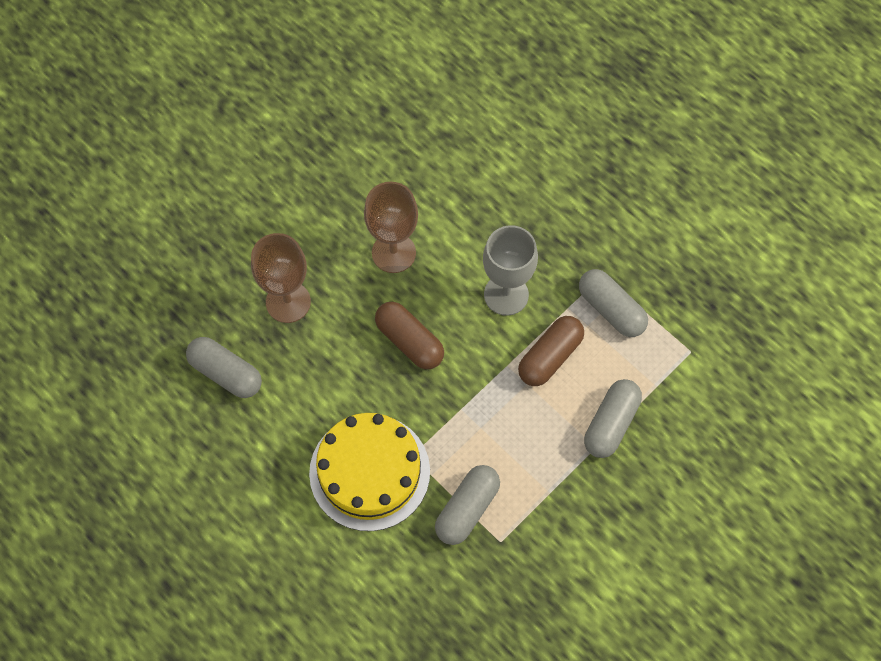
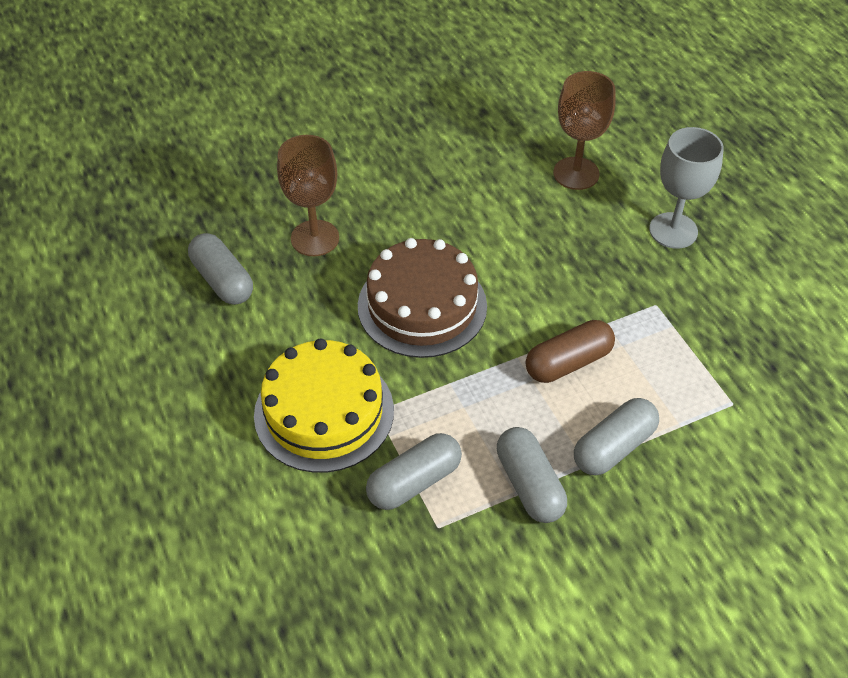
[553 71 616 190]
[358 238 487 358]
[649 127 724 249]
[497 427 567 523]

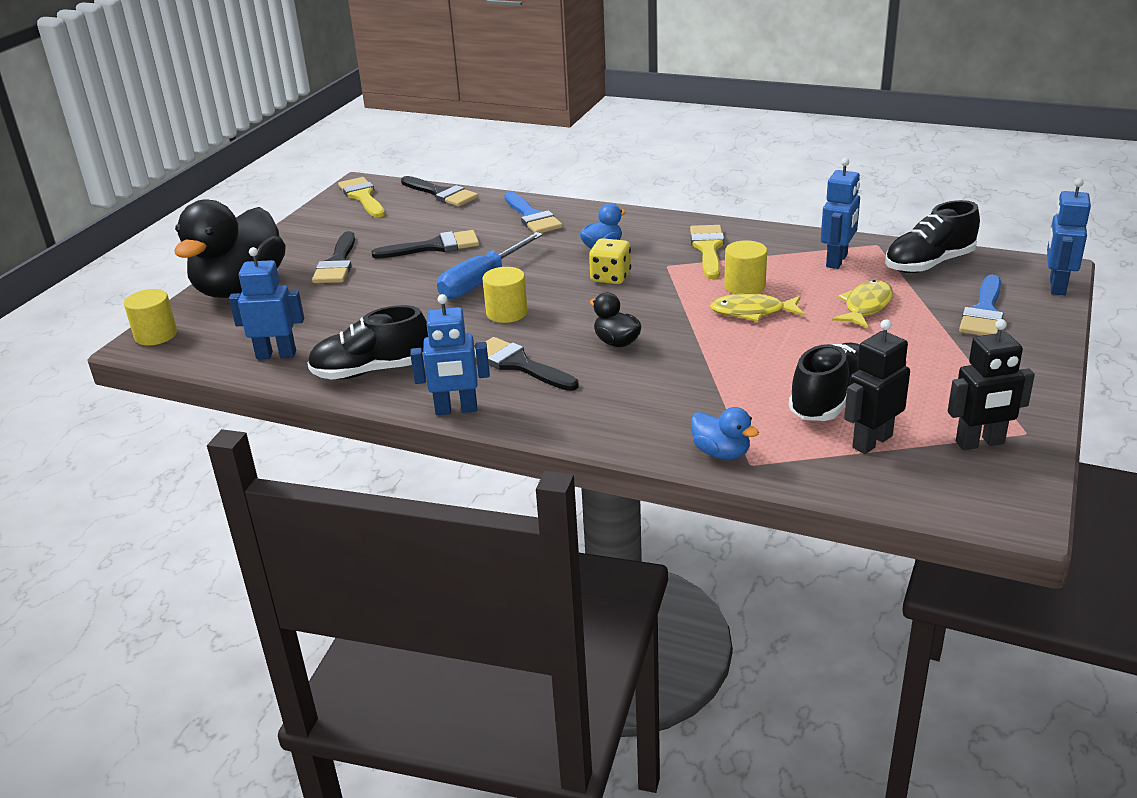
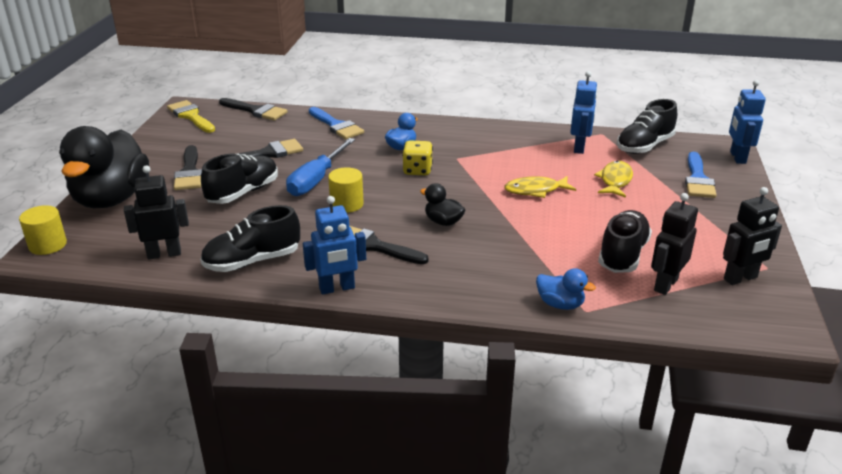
[124 165 189 259]
[690 225 724 279] (first image)
[724 240 767 294] (first image)
[201 154 278 204]

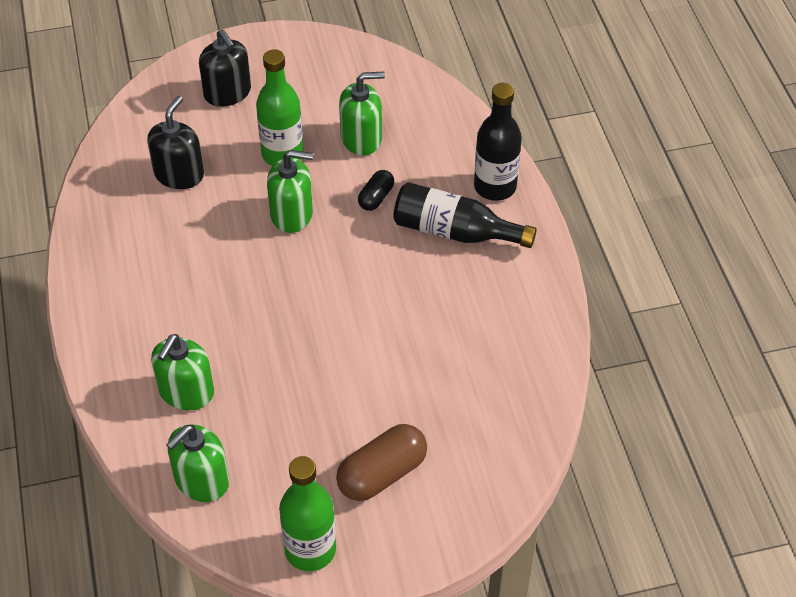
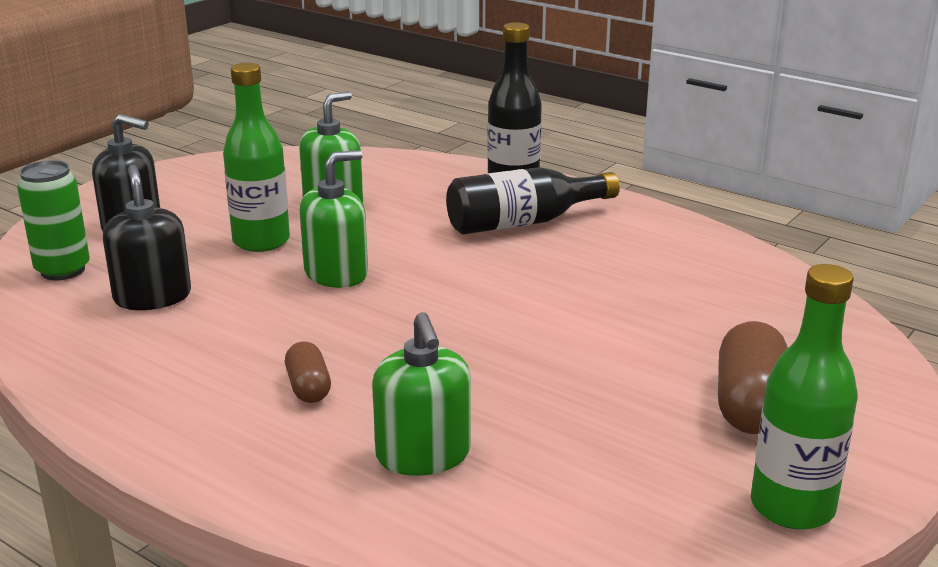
[166 425 229 502] (first image)
[358 170 394 211] (first image)
[17 160 90 280]
[285 342 331 403]

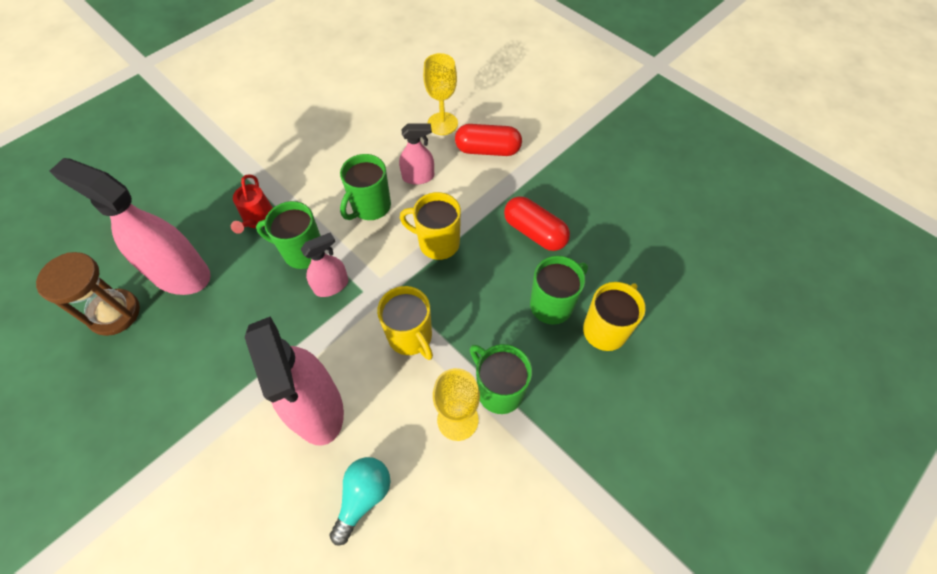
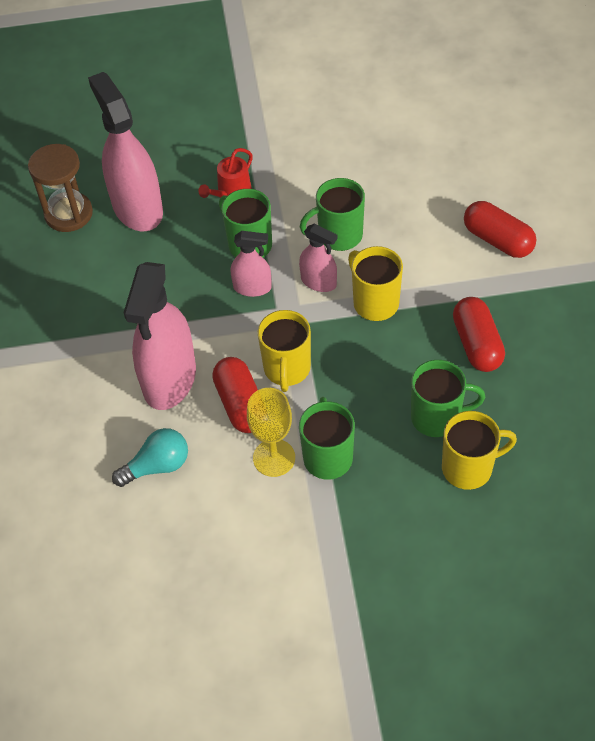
[299 223 338 292]
[423 53 458 135] (first image)
[212 357 258 433]

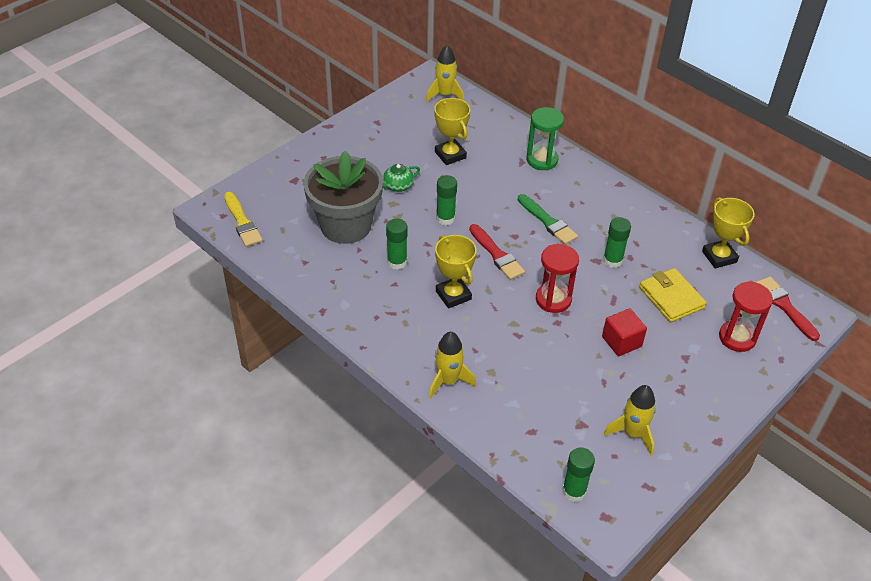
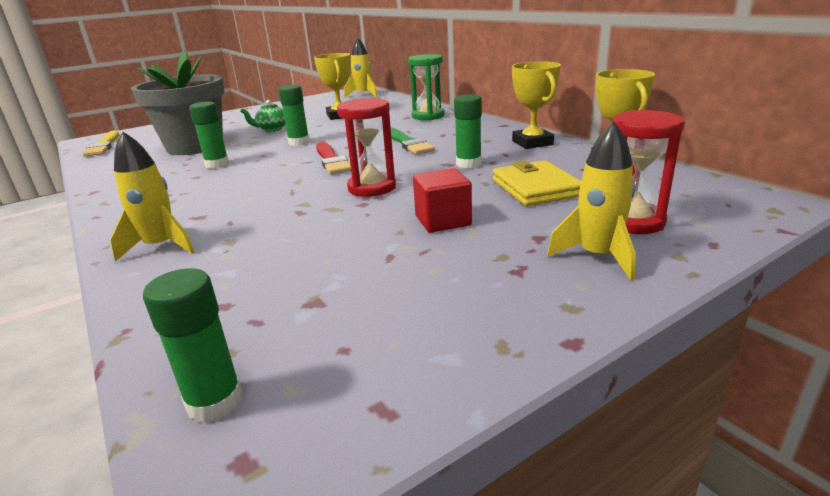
[512 61 561 149]
[547 122 636 280]
[756 277 820 341] (first image)

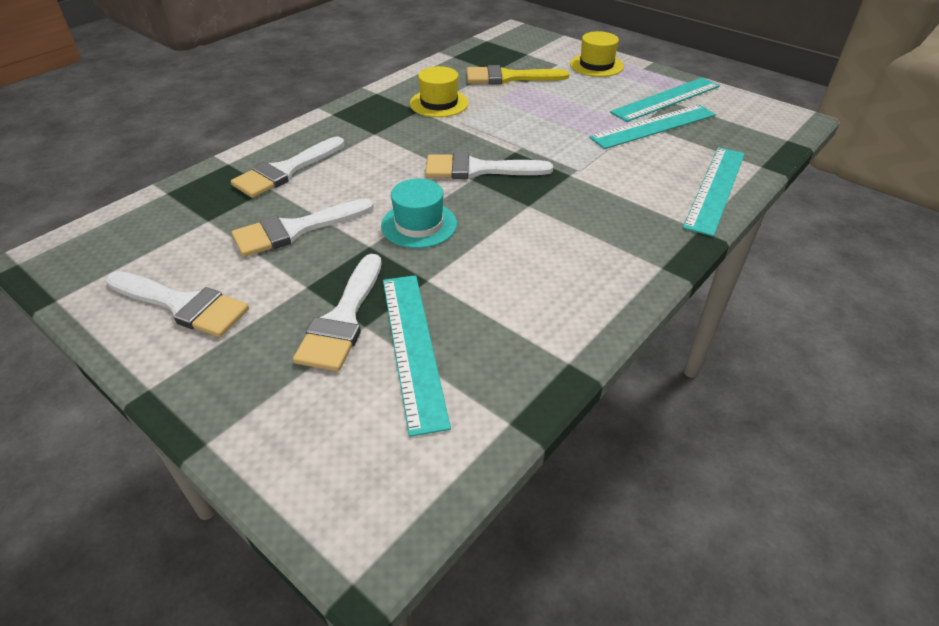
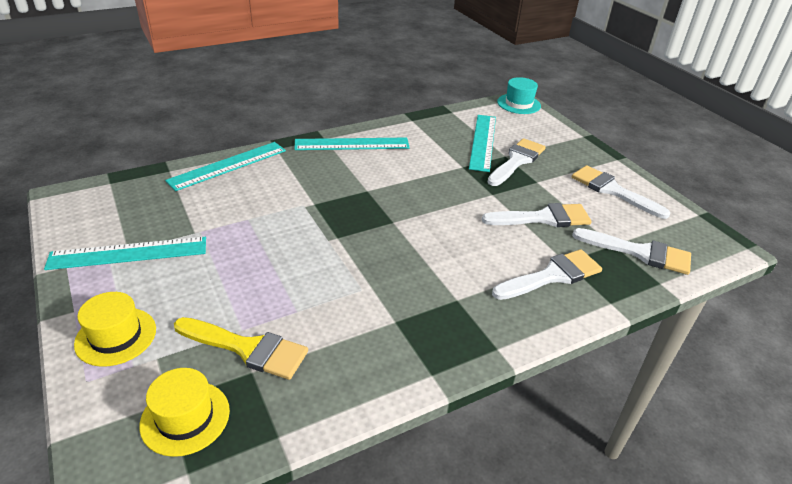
[497 77 541 114]
[139 368 230 457]
[572 228 691 275]
[294 138 410 150]

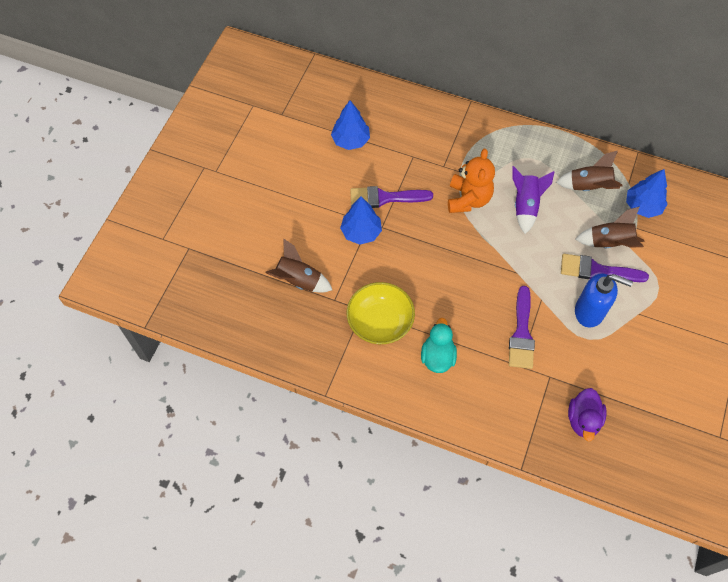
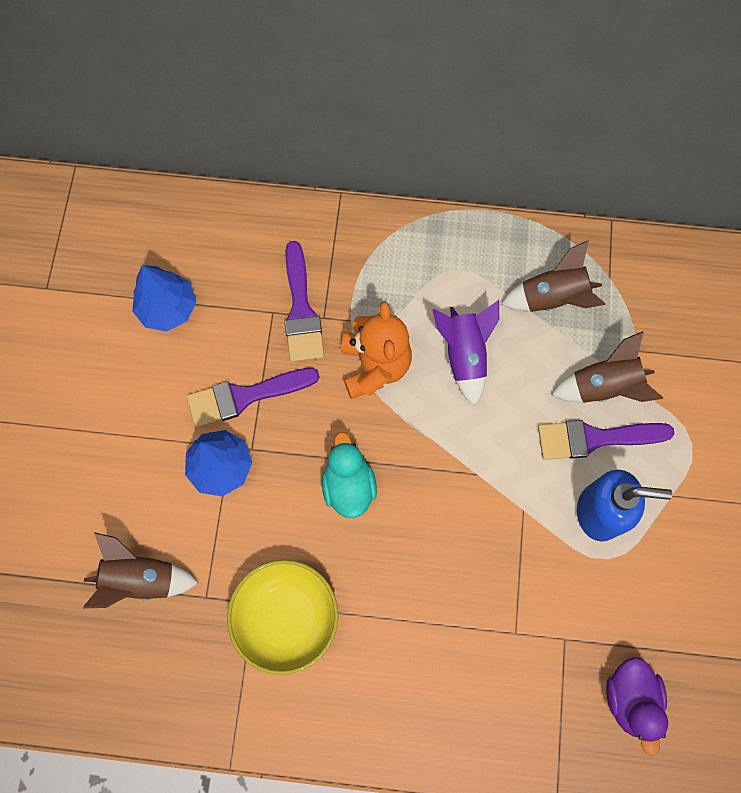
[322 432 377 518]
[285 241 324 362]
[626 169 668 218] (first image)

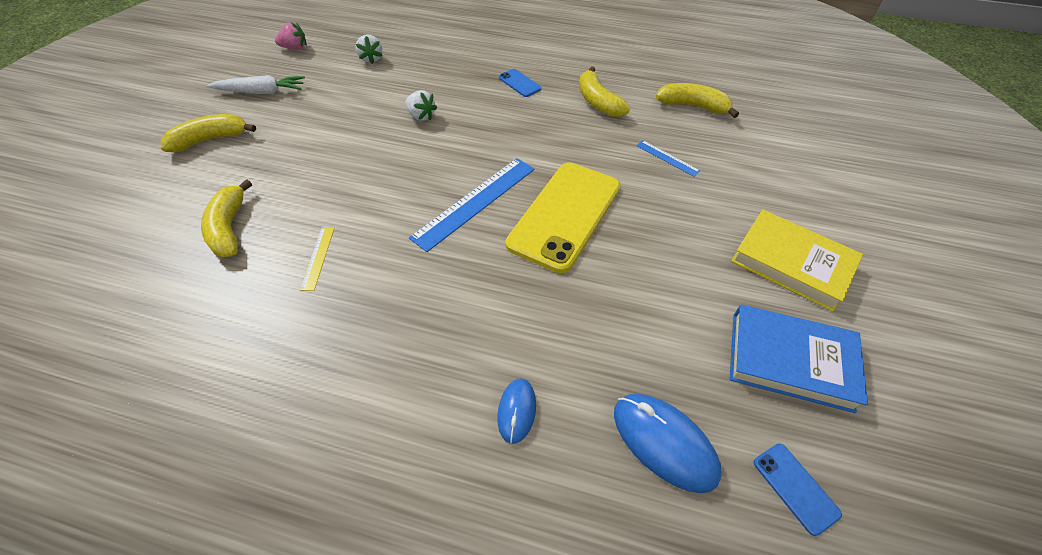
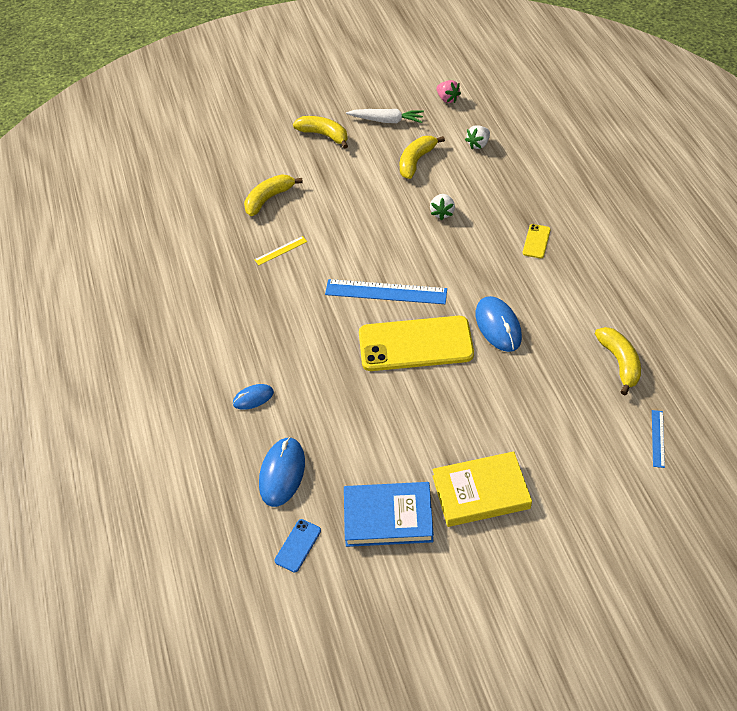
[346 109 424 123]
[523 224 551 258]
[400 136 445 179]
[652 410 665 468]
[344 482 434 547]
[432 451 532 527]
[476 296 522 352]

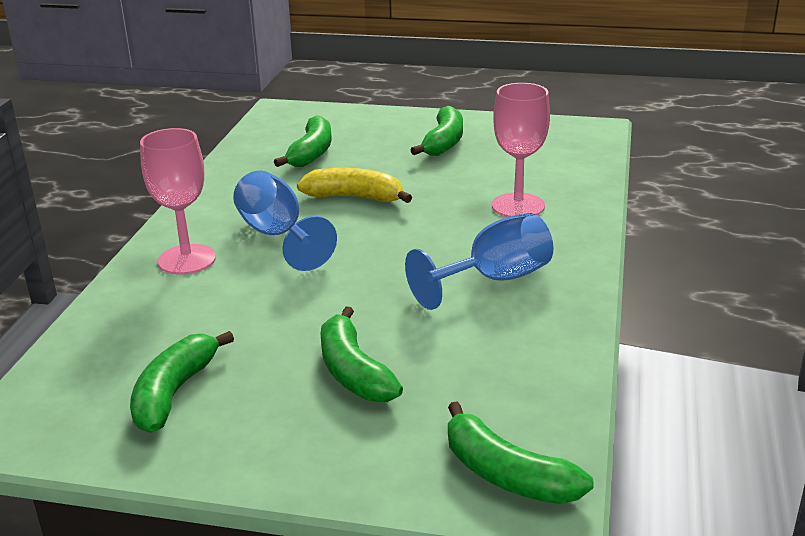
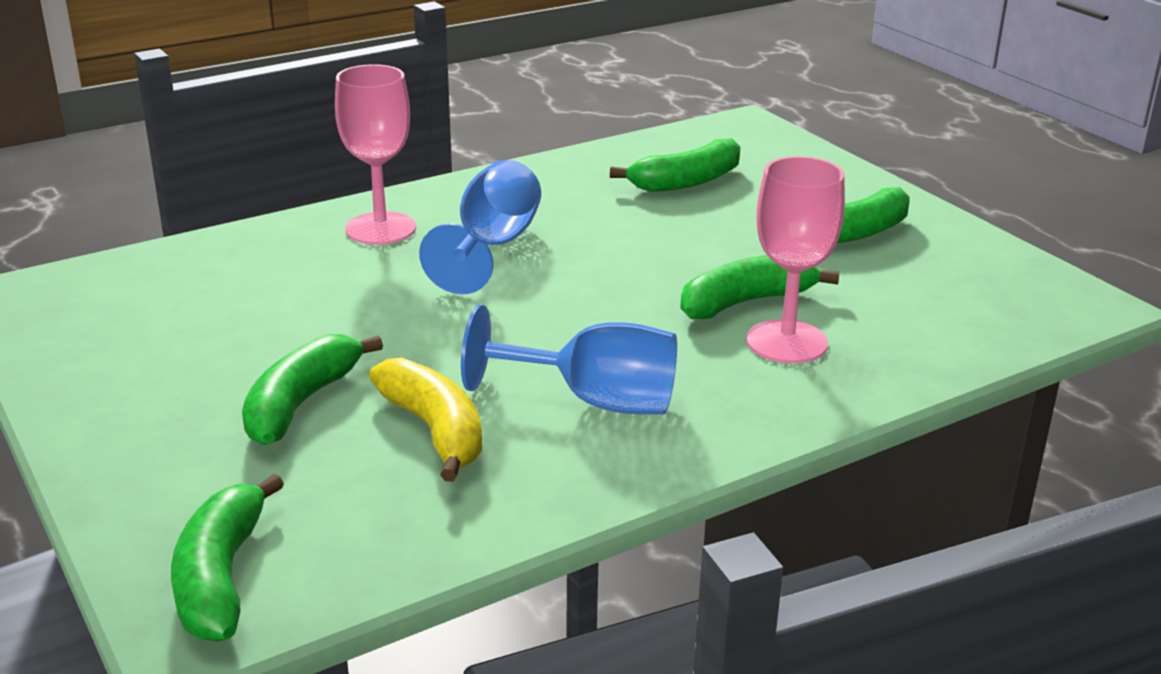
[680 255 839 319]
[369 358 482 482]

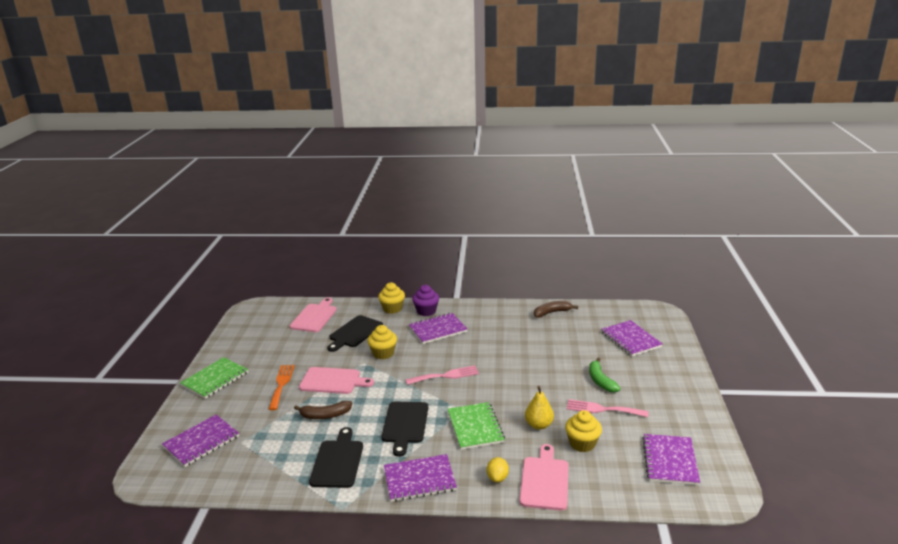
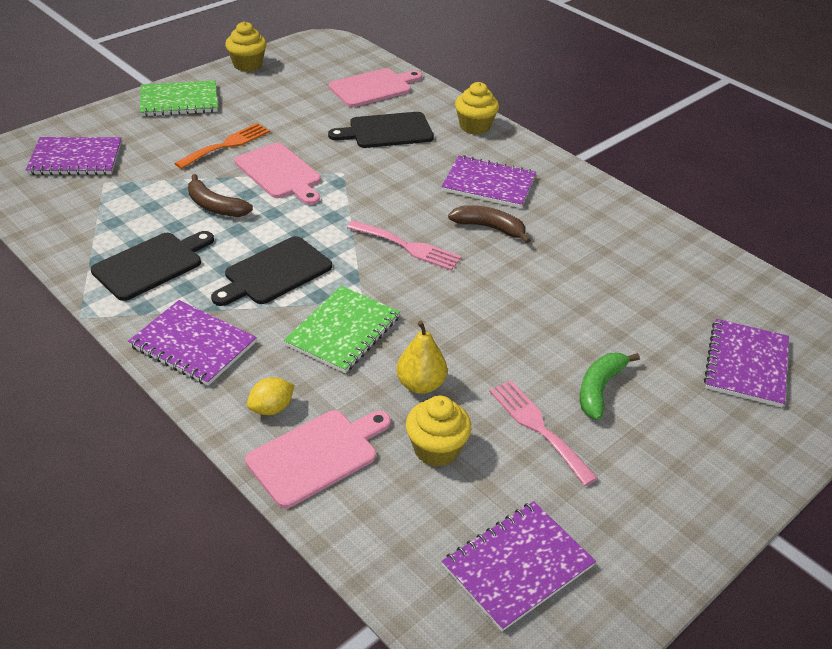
[225 22 267 72]
[412 285 439 316] (first image)
[448 205 531 244]

